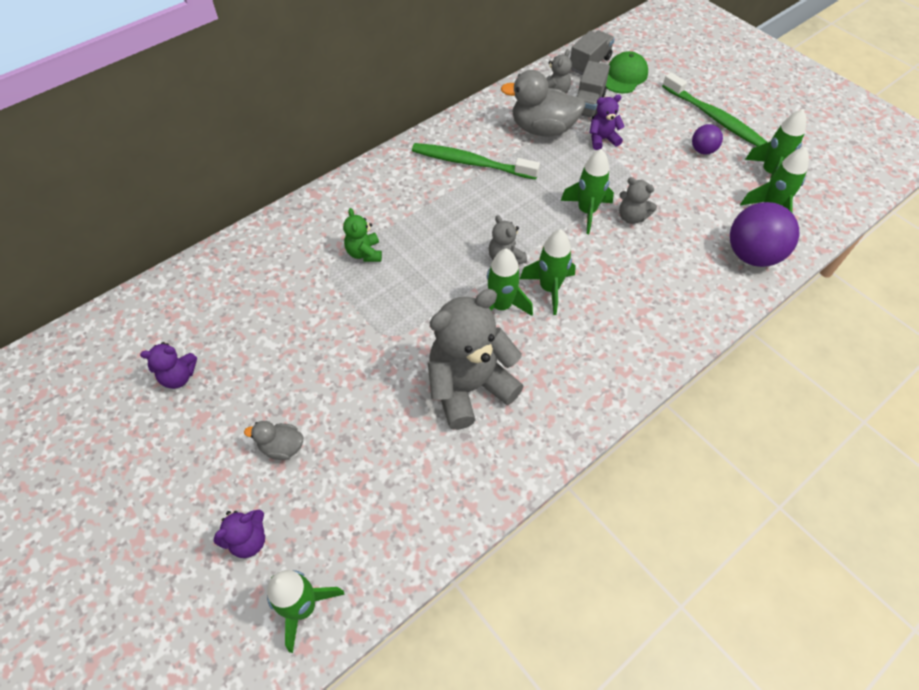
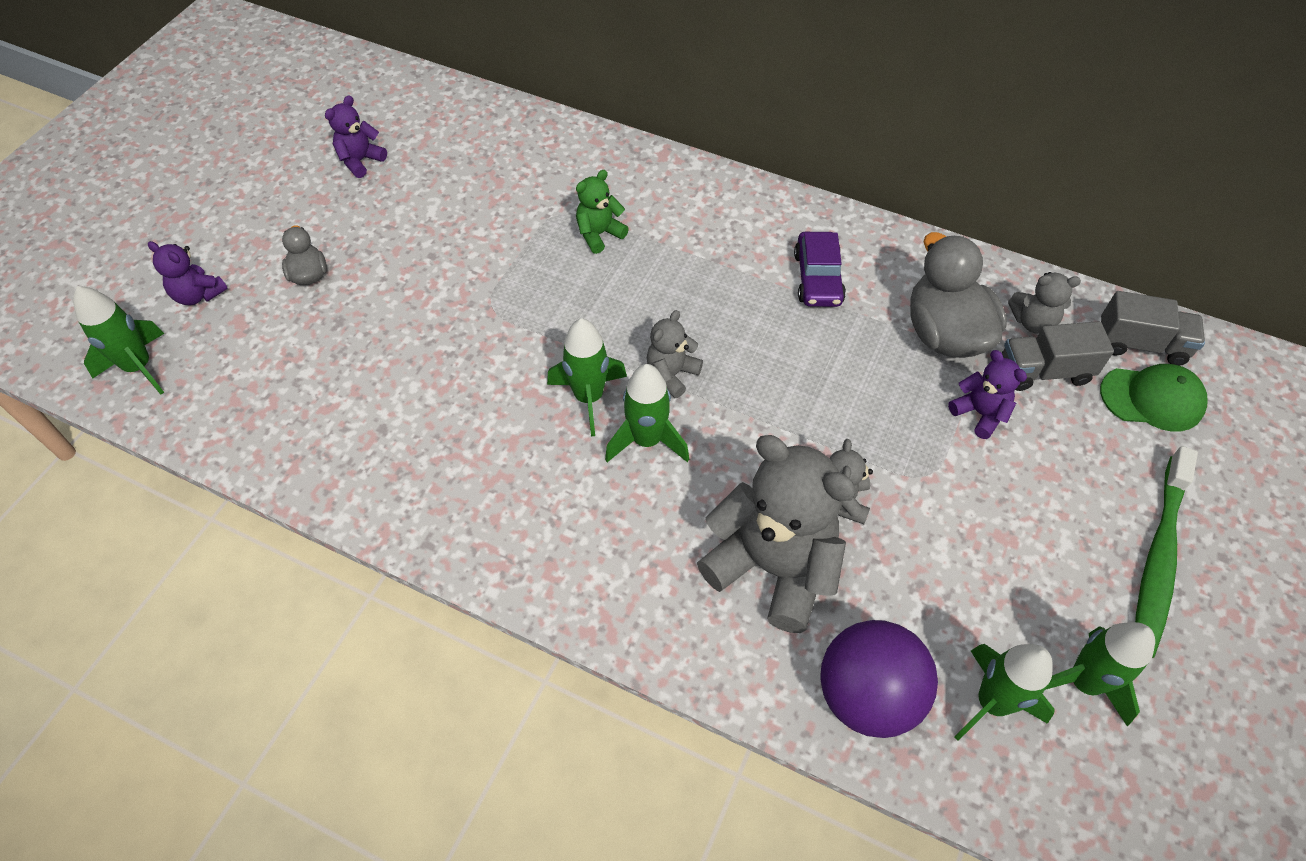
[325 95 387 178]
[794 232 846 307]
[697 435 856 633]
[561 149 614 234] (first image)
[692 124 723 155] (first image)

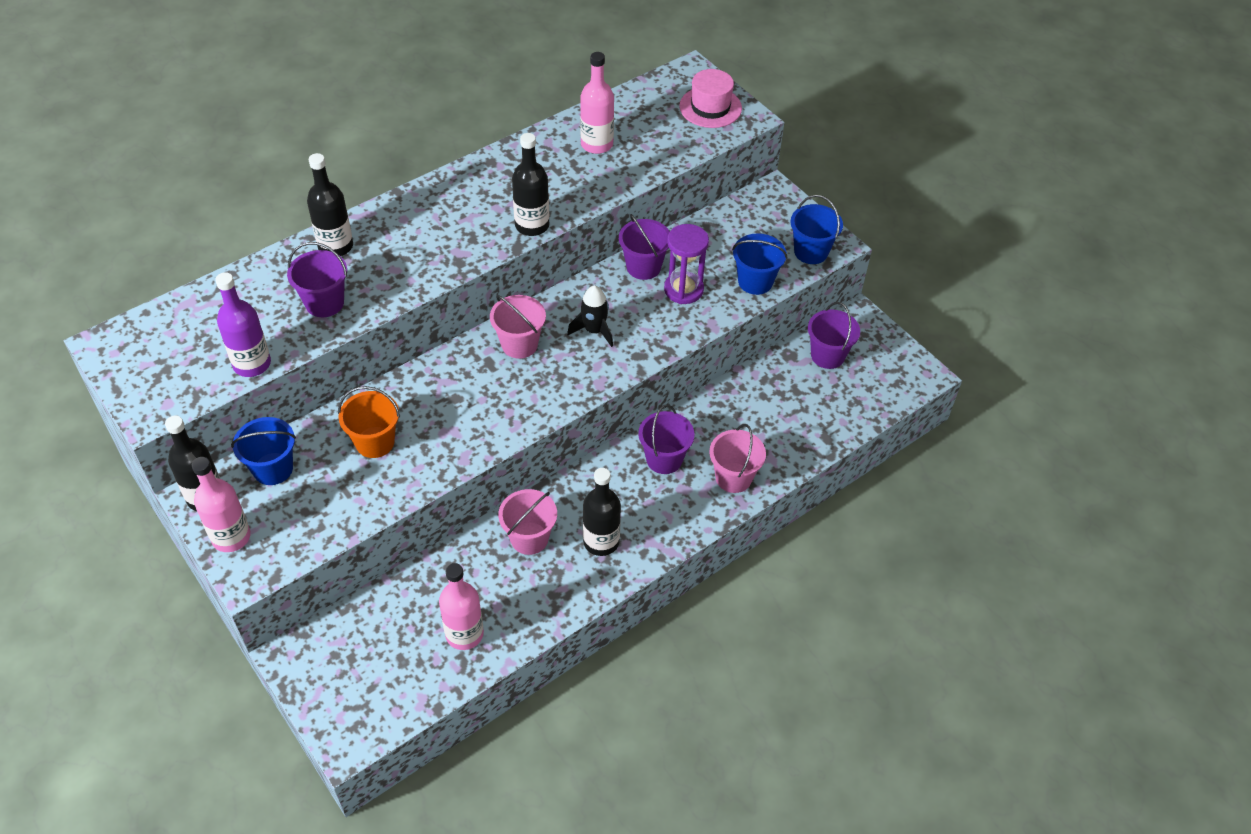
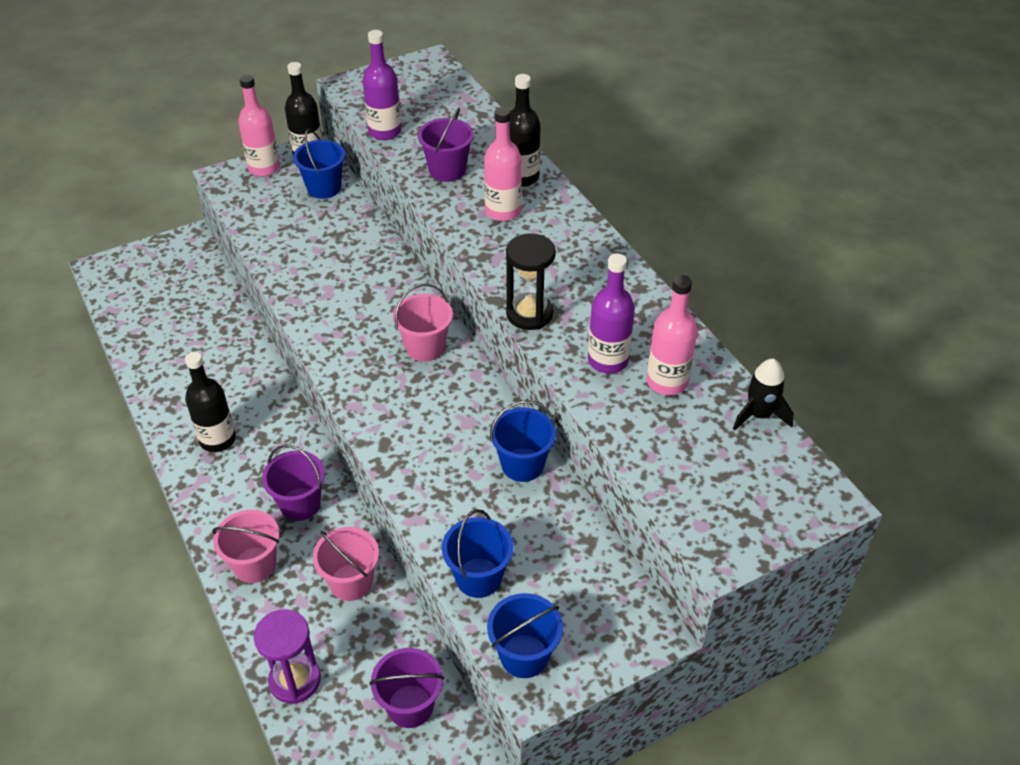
[338 386 400 458] (first image)
[484 107 522 221]
[313 527 379 601]
[506 233 556 330]
[733 359 794 431]
[490 400 556 482]
[254 609 321 704]
[679 69 742 128] (first image)
[588 254 635 373]

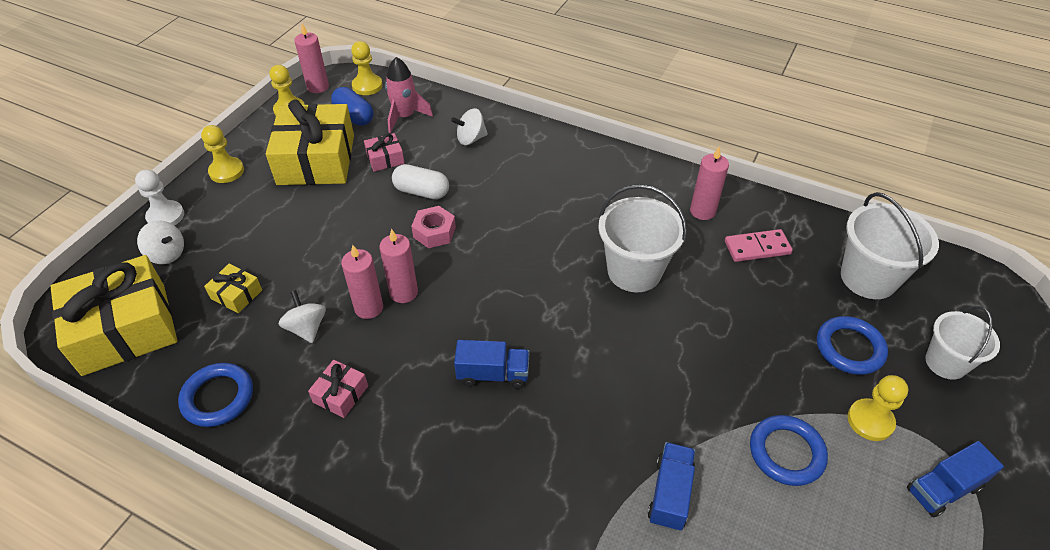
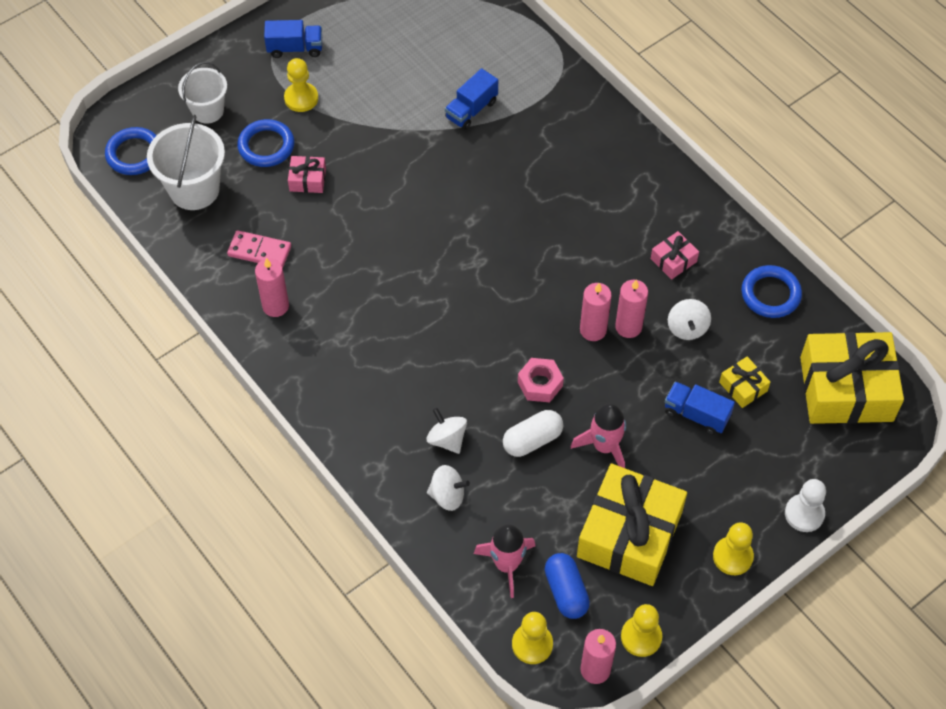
[427 408 467 454]
[288 156 326 193]
[503 410 563 457]
[665 381 735 435]
[598 184 687 292] (first image)
[105 127 157 175]
[571 403 626 468]

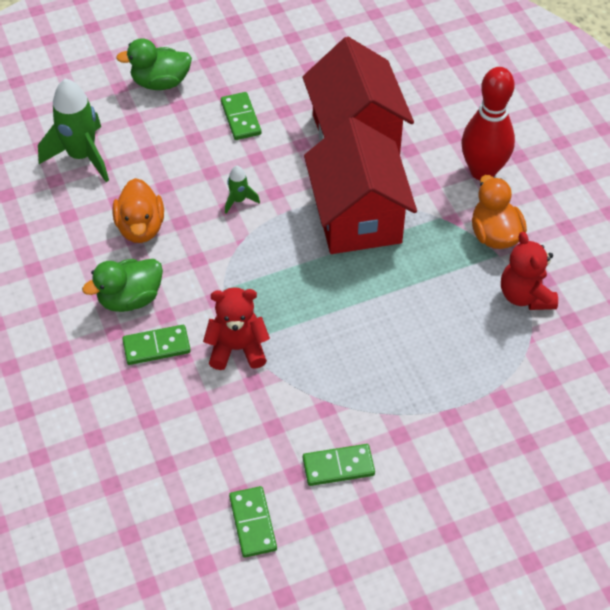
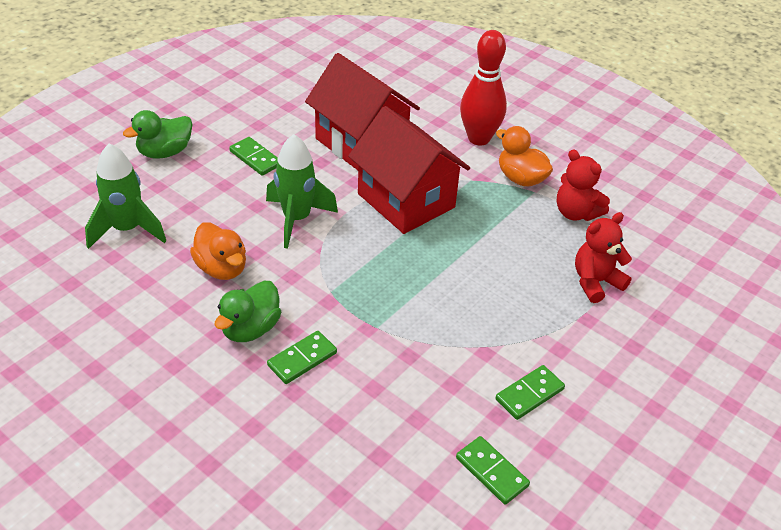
[575 212 632 303]
[266 134 338 249]

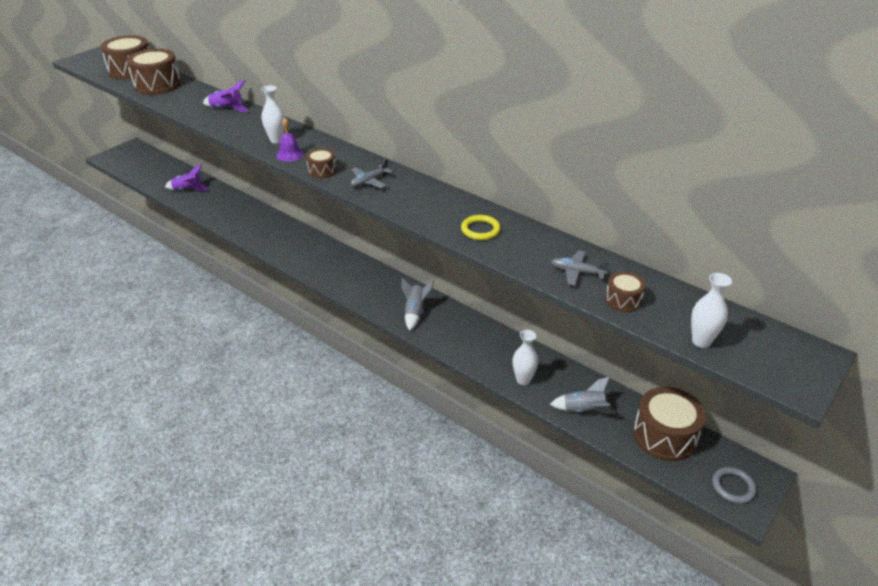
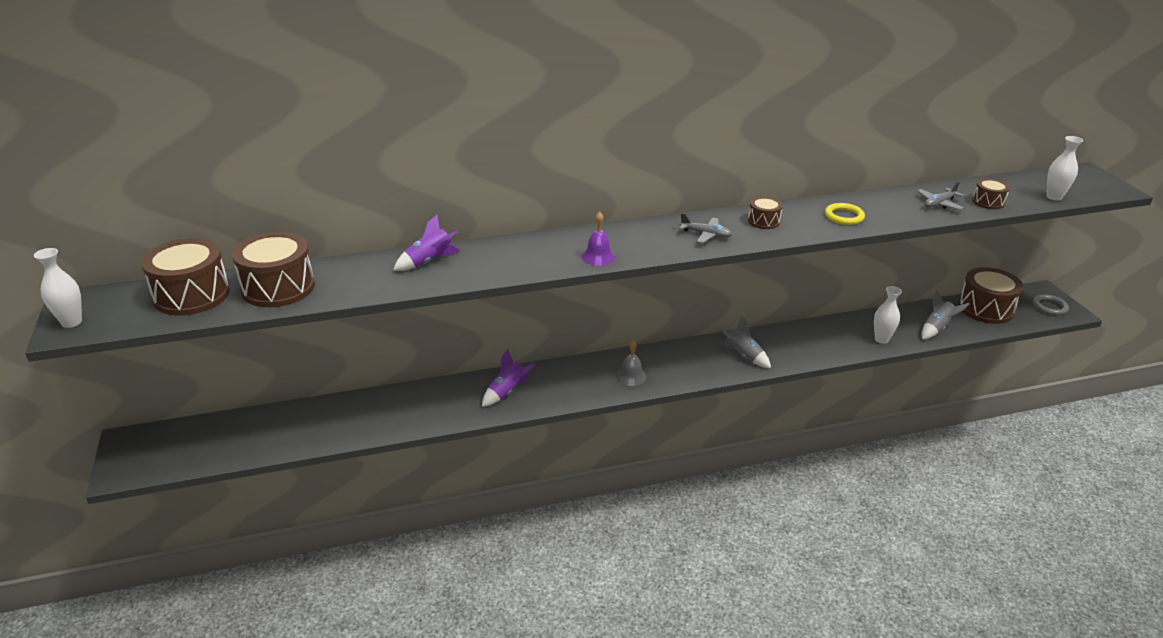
[482 349 535 407]
[34 248 82 328]
[748 196 783 229]
[679 213 732 244]
[616 340 646 386]

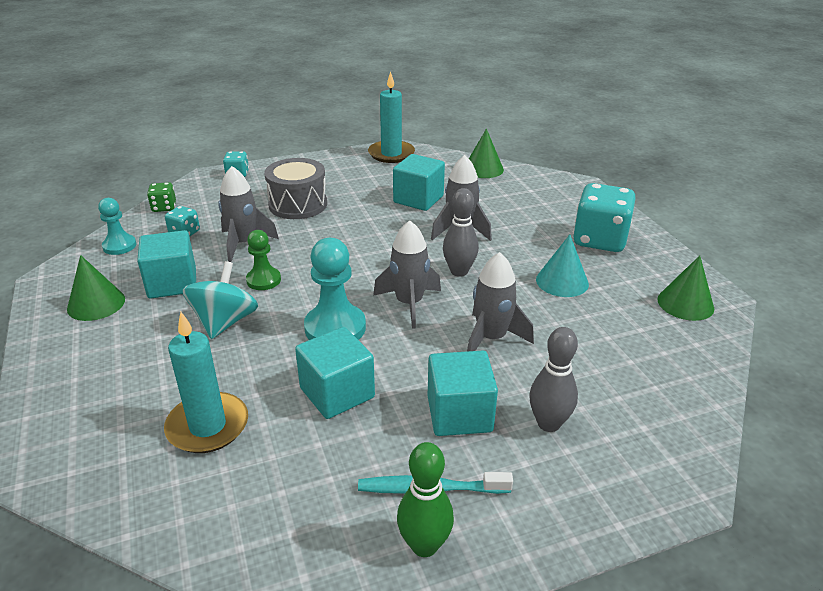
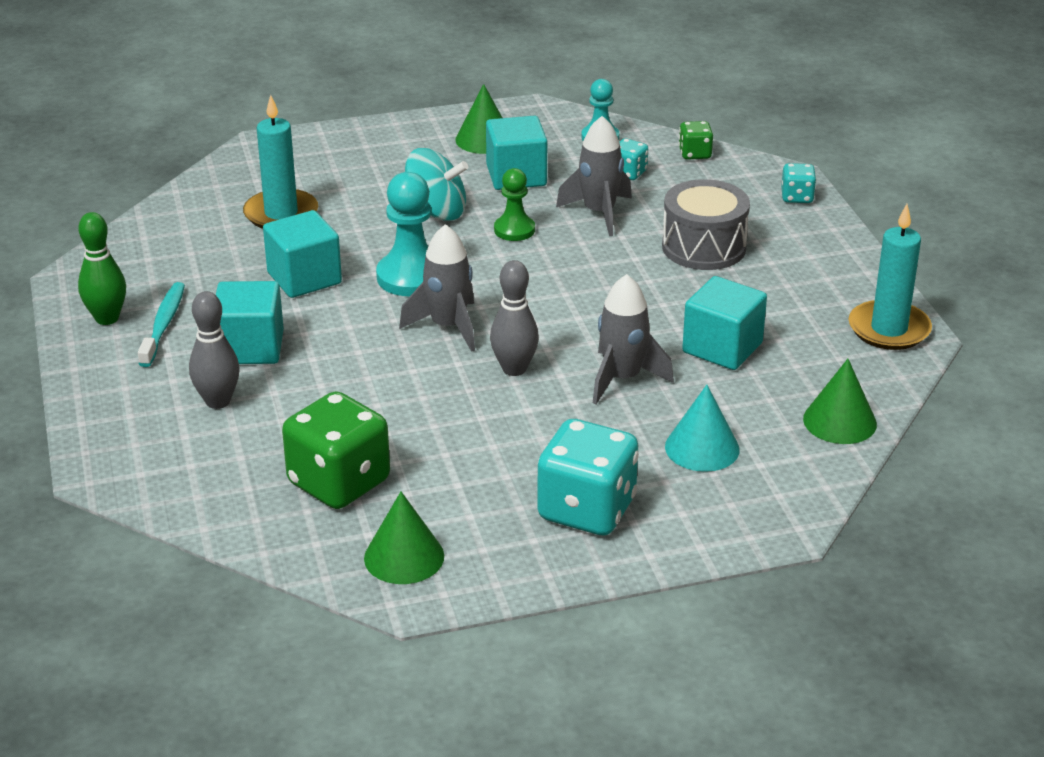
[467 252 534 351] (first image)
[665 385 740 472]
[282 391 390 509]

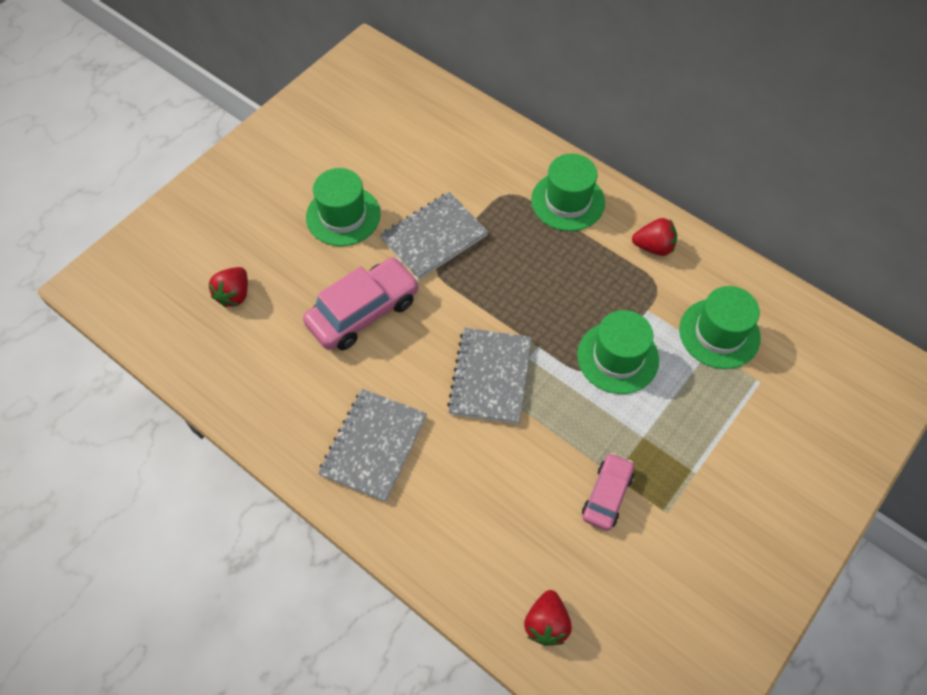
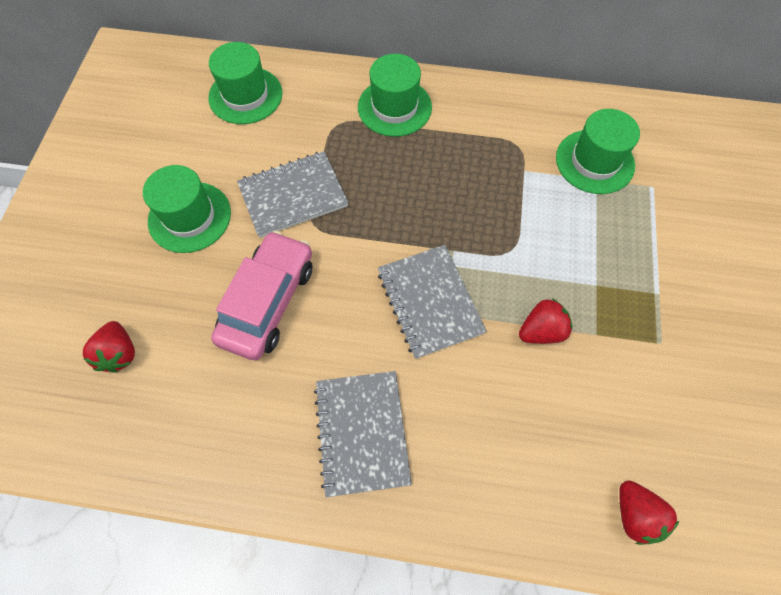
[237 151 349 238]
[208 42 282 124]
[582 453 634 531] (first image)
[519 298 573 344]

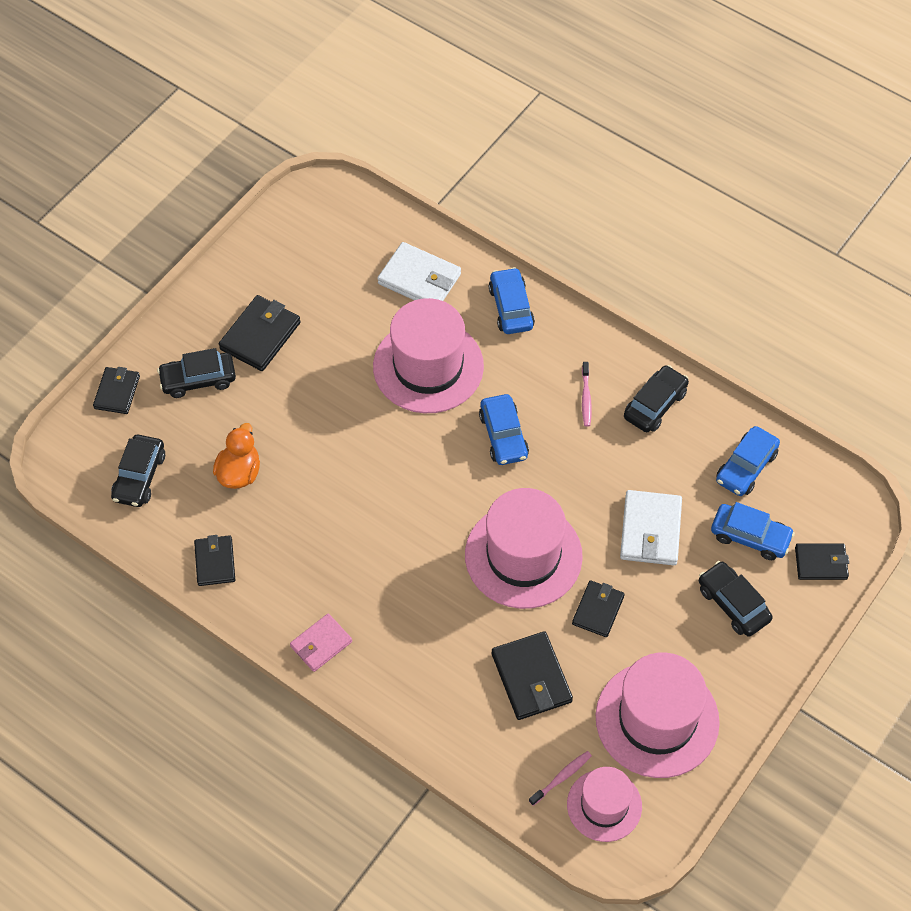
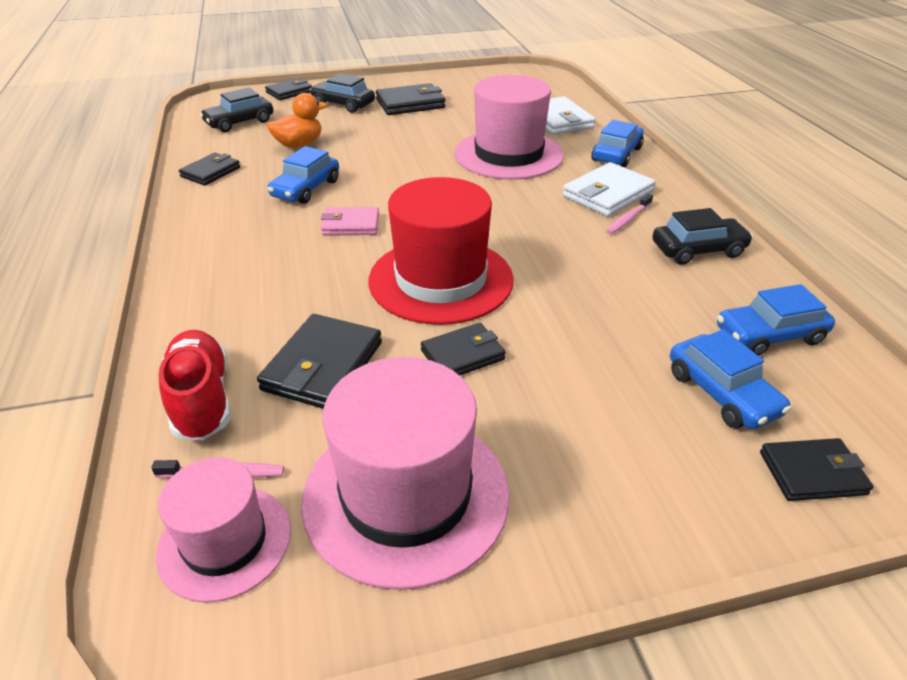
[321 207 379 236]
[369 177 514 325]
[268 146 339 204]
[563 162 656 216]
[699 561 773 637] (first image)
[760 438 874 501]
[159 330 231 440]

